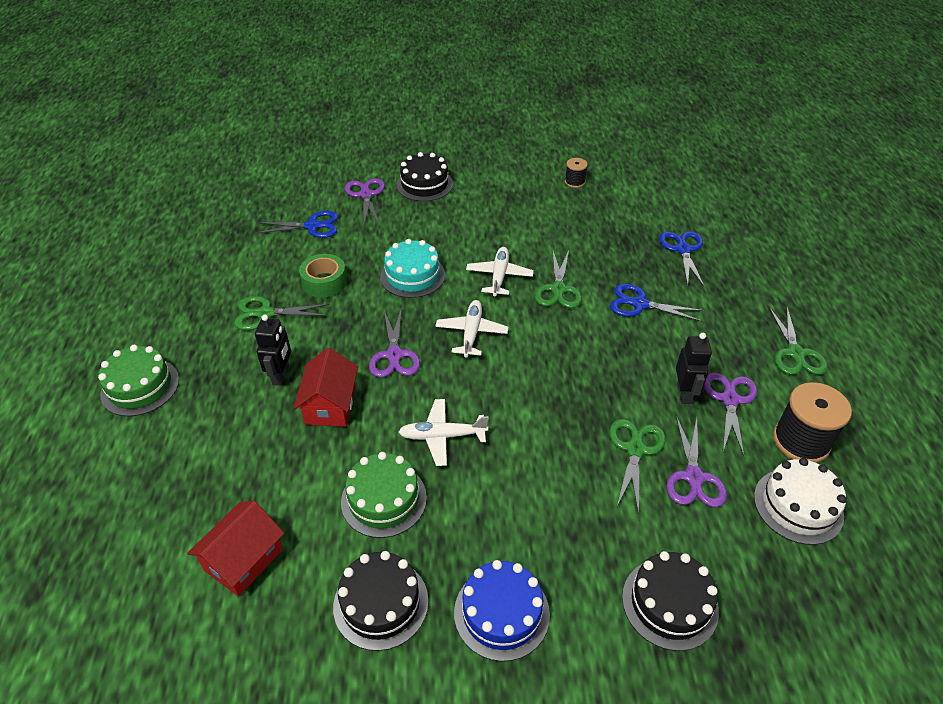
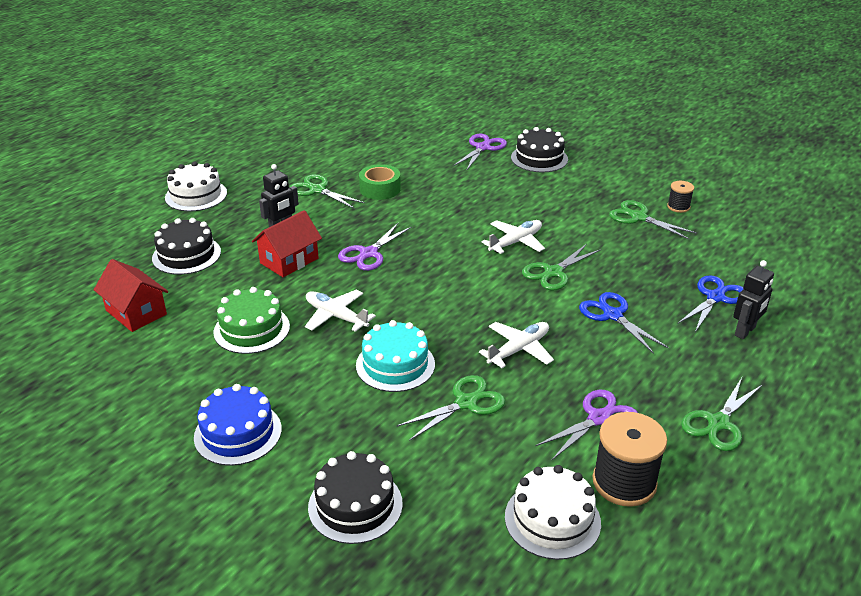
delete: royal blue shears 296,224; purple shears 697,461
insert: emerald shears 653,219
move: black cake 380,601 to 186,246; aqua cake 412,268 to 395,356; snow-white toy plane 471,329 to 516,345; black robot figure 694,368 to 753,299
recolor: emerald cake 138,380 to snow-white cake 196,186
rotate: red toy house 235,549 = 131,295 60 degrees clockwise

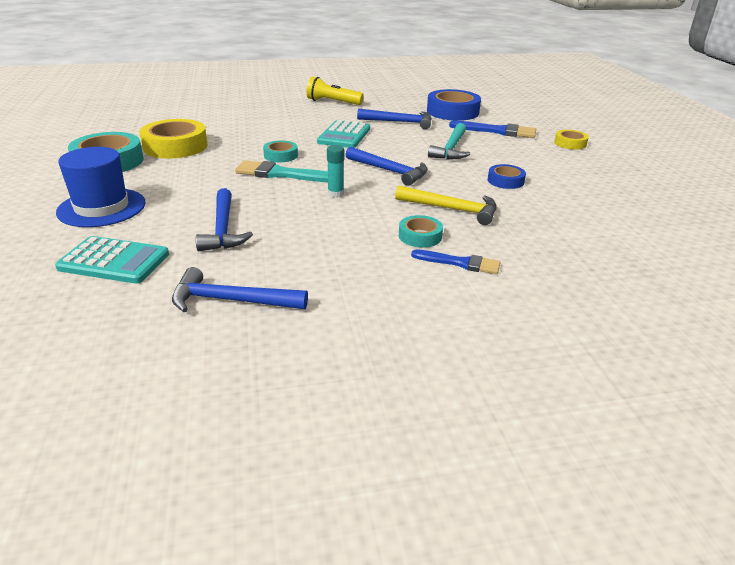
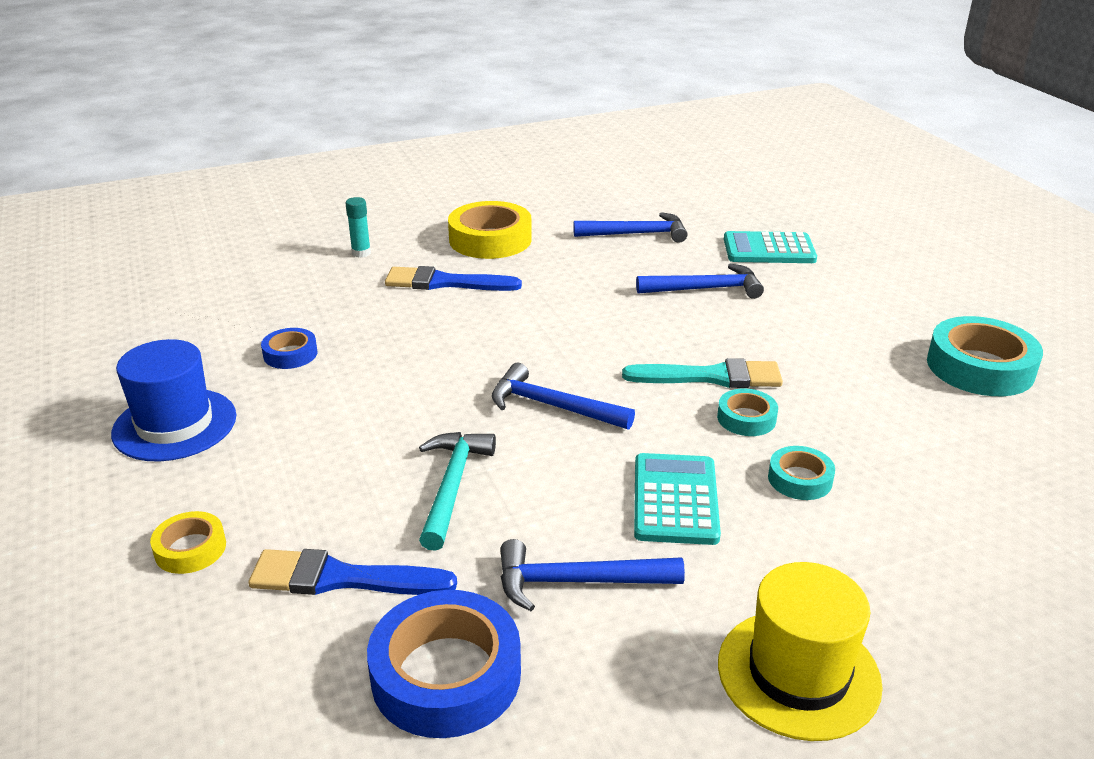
delete: yellow carpenter's hammer 445,205
move: royal blue tall hat 101,187 to 173,400; royal blue roll of tape 507,176 to 289,348; aqua glue stick 335,171 to 358,227; yellow roll of tape 173,139 to 490,230; aqua roll of tape 421,231 to 801,473
replace: yellow flashlight 335,91 to yellow tall hat 800,651
rotate: royal blue carpenter's hammer 224,219 = 700,281 105 degrees clockwise
resize: royal blue paint brush 456,262 = 453,278 x1.51

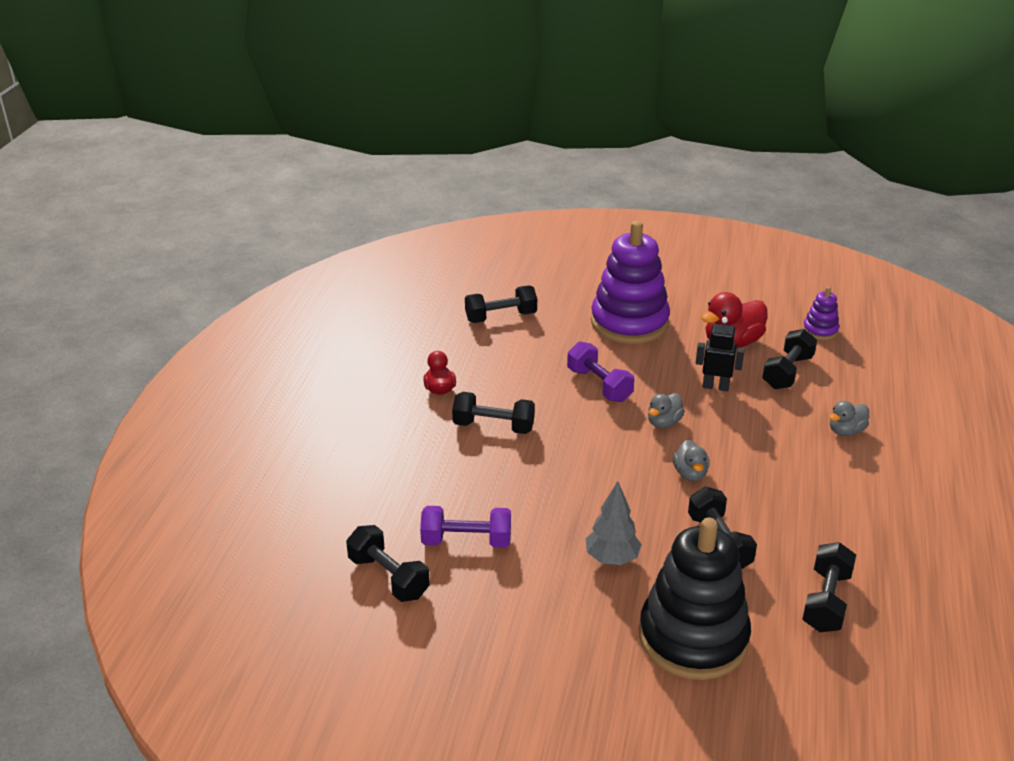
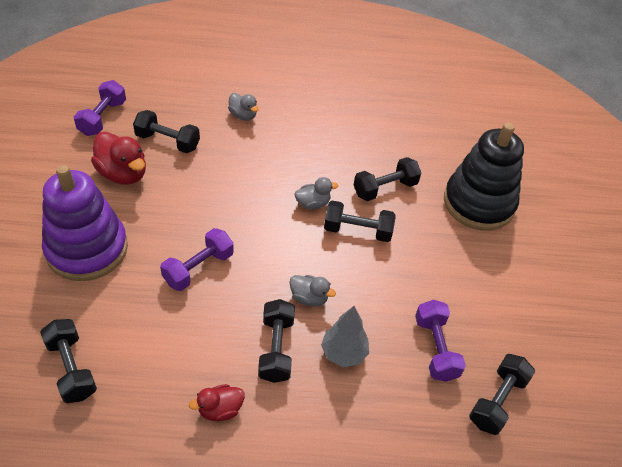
delete: black robot figure 720,354
move: ash-grey duck 666,410 to 312,291; ash-grey tree 613,523 to 345,336; black hand weight 829,587 to 360,221
replace: purple stacking toy 821,313 to purple hand weight 100,108

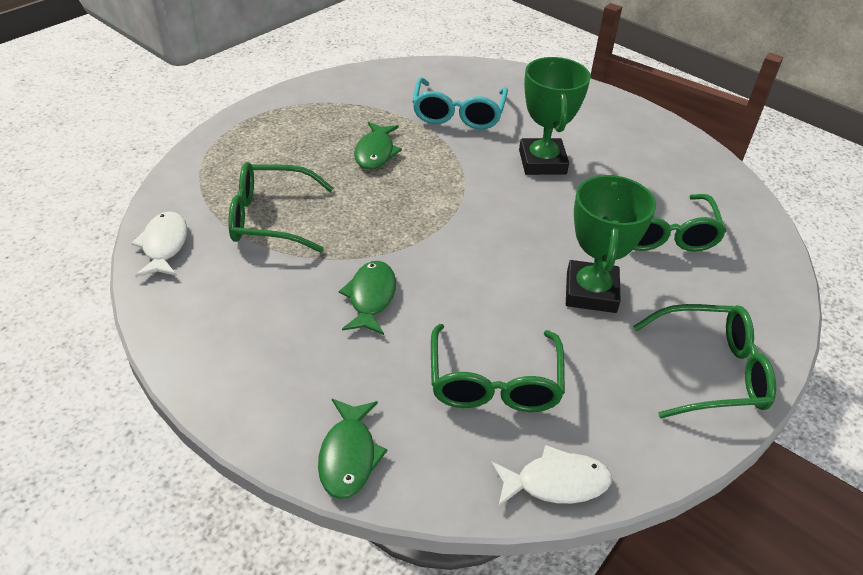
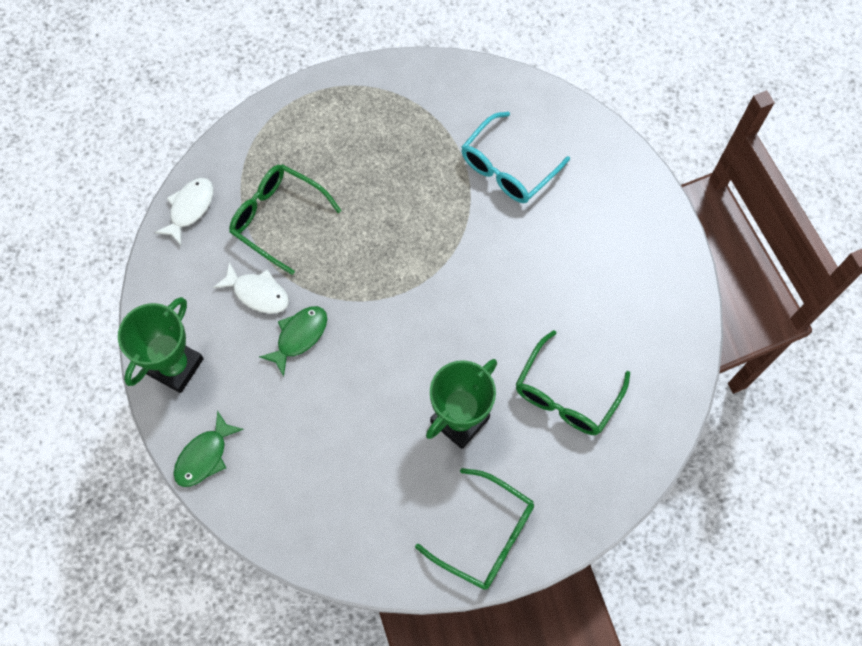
delete: emerald fish figure 378,145; emerald spectacles 498,368
move: emerald trophy 555,116 to 161,345; snow-white fish figure 551,476 to 251,288

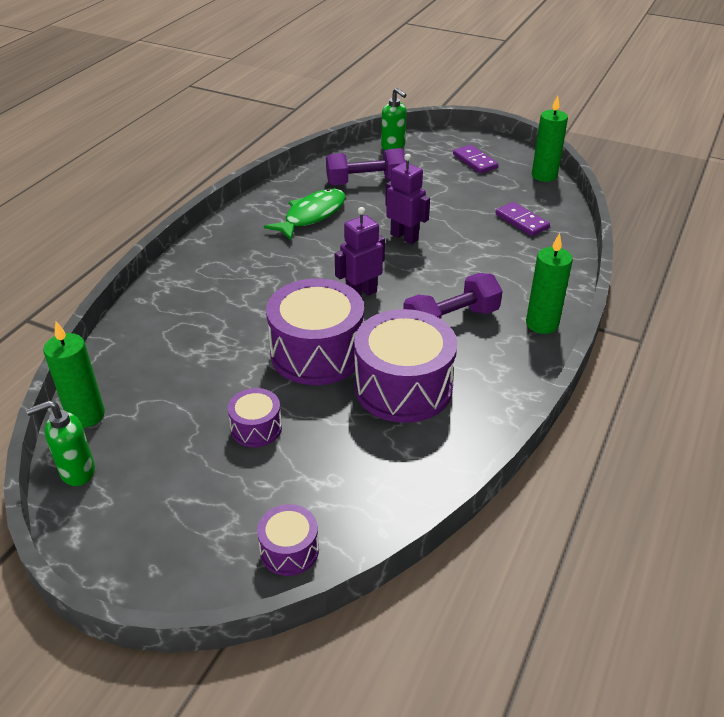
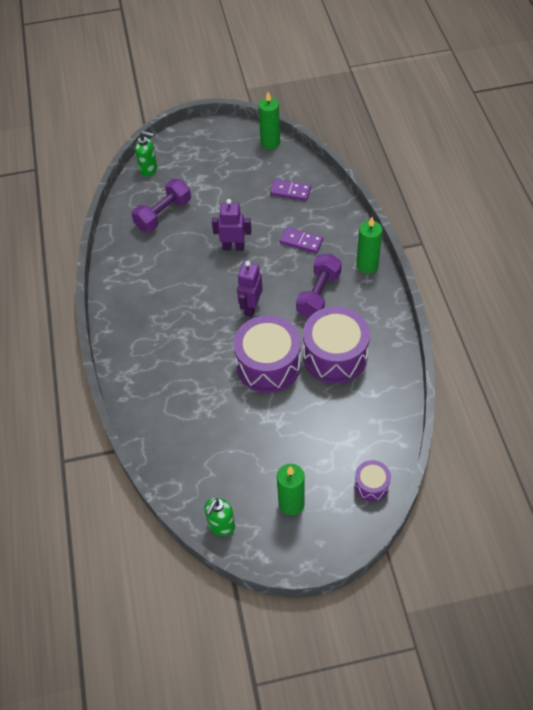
delete: purple drum 255,417; emerald fish figure 305,214
move: emerald pillar candle 74,375 to 291,489; purple domino tile 475,159 to 301,240

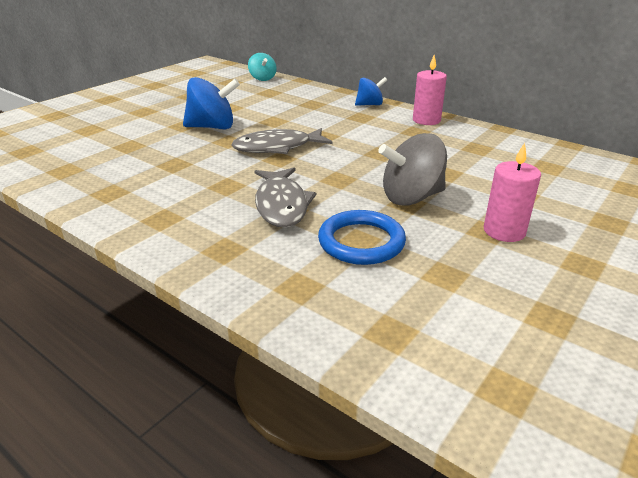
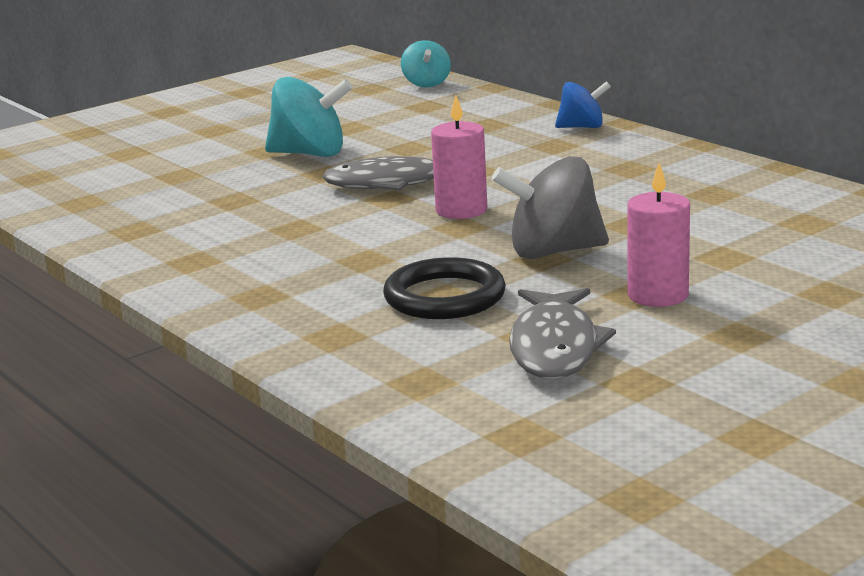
move: rose-pink pillar candle 430,90 to 459,157; ash-grey fish figure 285,197 to 562,333
recolor: royal blue toy top 211,103 to aqua toy top 309,117; royal blue ring 362,237 to black ring 444,288

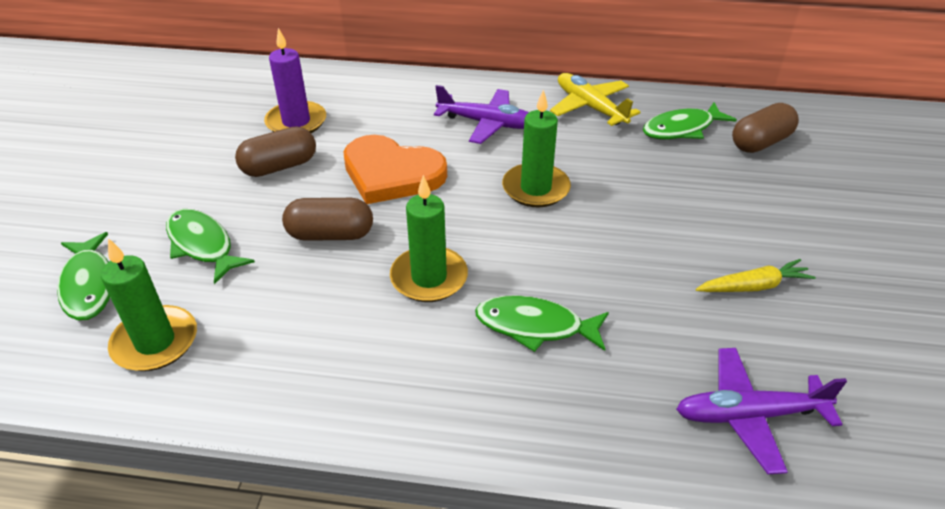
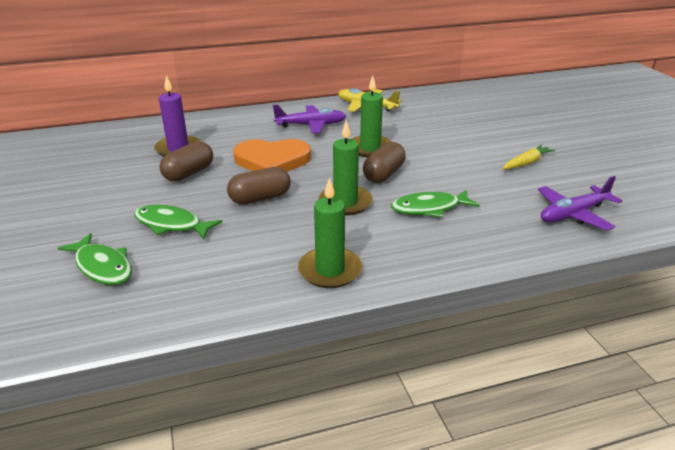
delete: emerald fish figure 689,120
move: emerald pillar candle 149,304 to 330,233; dark brown capsule 765,128 to 384,162

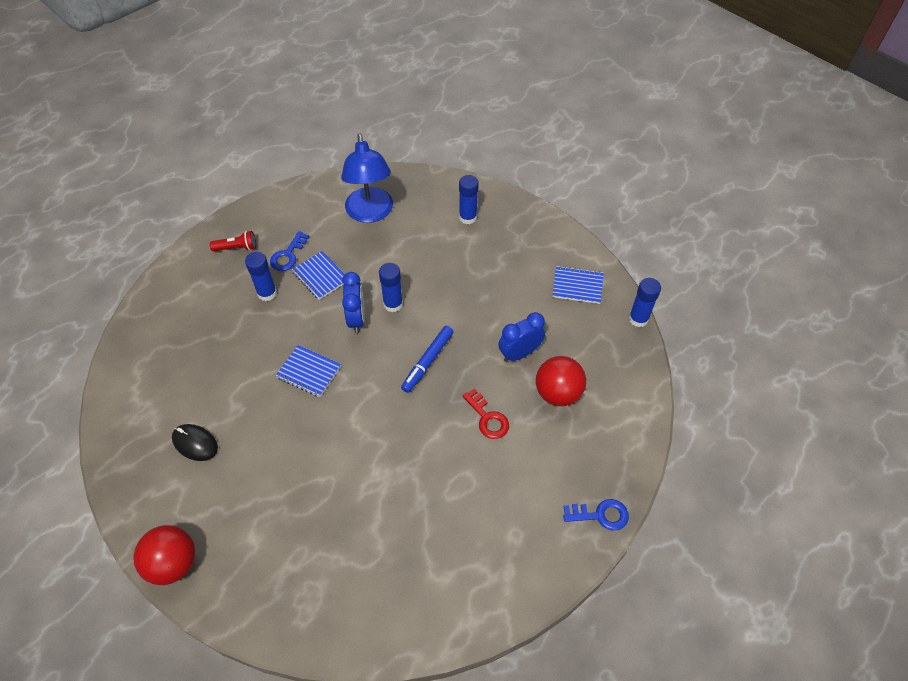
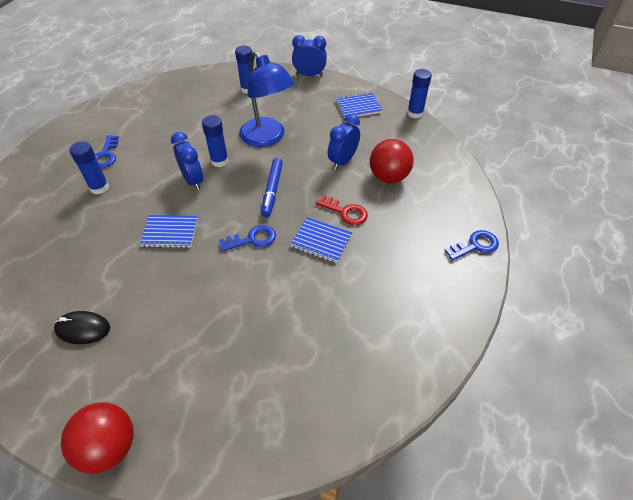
delete: red flashlight 233,241
insert: royal blue door key 247,238; royal blue bedside clock 309,55
move: royal blue desk lamp 367,178 to 266,99; royal blue exercise book 318,275 to 321,240

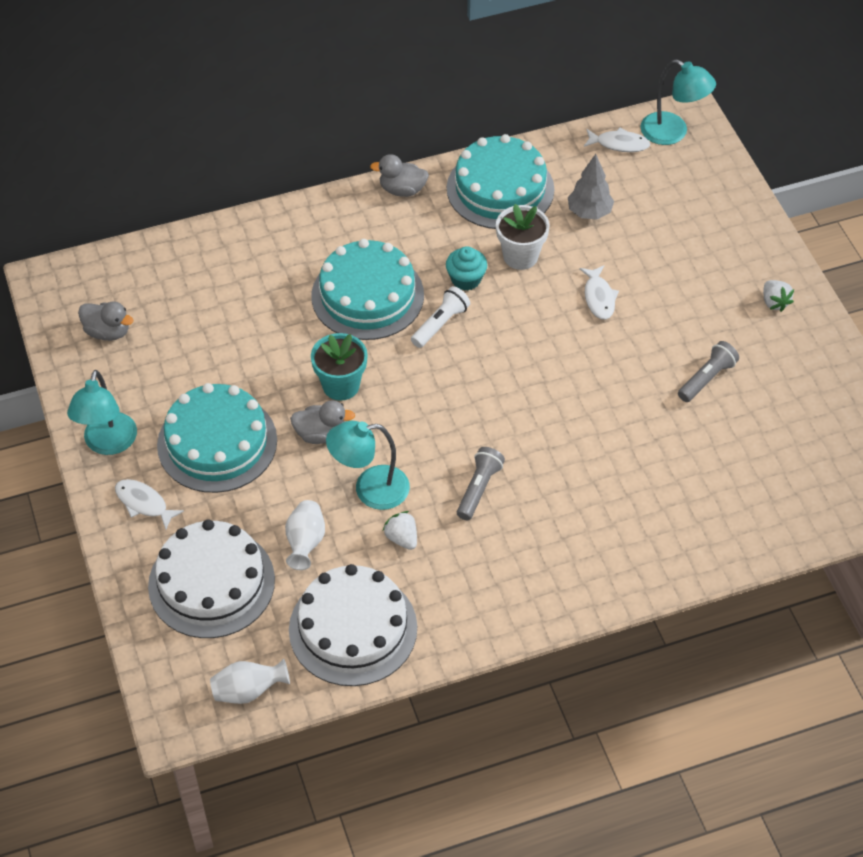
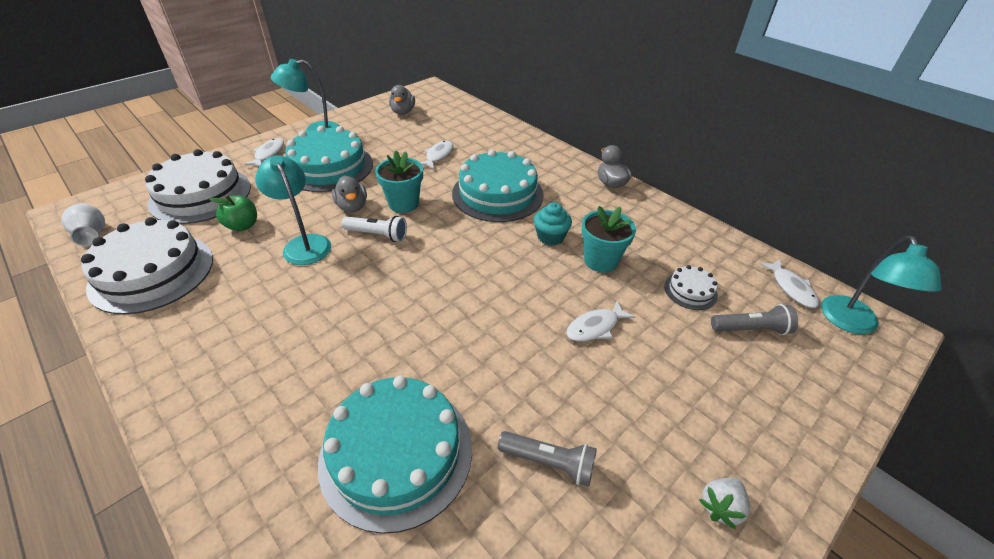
delete: snow-white toy strawberry 400,530
insert: snow-white fish figure 436,155
move: aqua cake 500,181 to 395,455; snow-white flashlight 440,317 to 374,229; ash-grey flashlight 481,483 to 754,319
replace: snow-white vase 305,535 to emerald apple 233,213; ash-grey tree 591,186 to snow-white cake 691,287
recolor: snow-white potted plant 523,237 to aqua potted plant 608,239

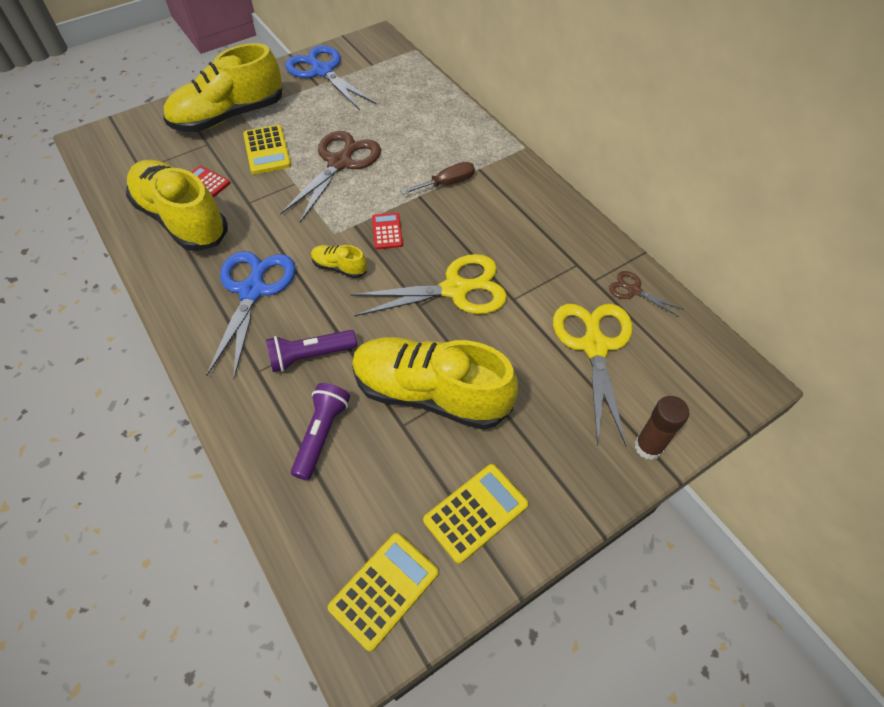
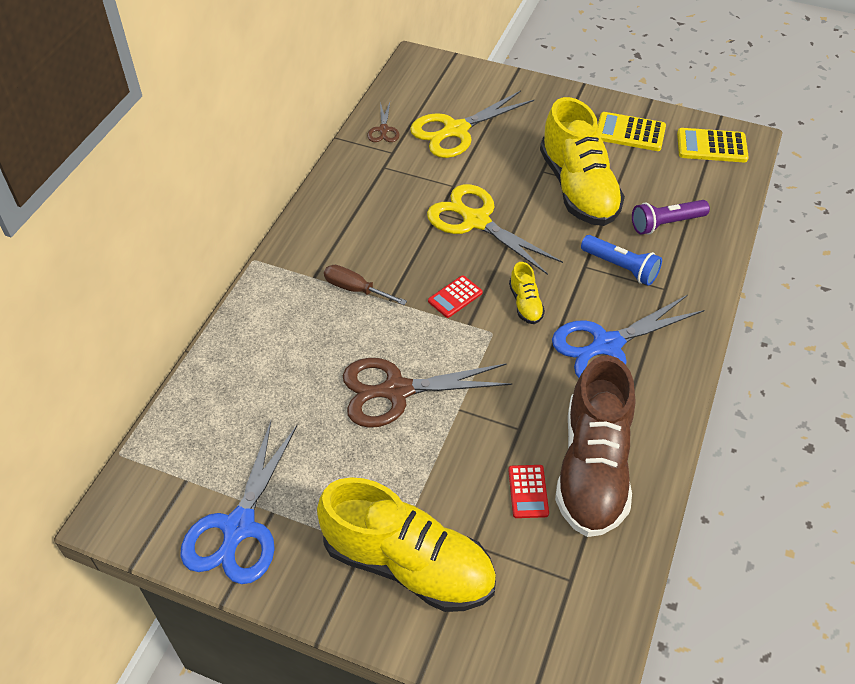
delete: yellow calculator 267,149; dark brown glue stick 662,428
recolor: yellow lace-up shoe 177,205 to dark brown lace-up shoe 595,446; purple flashlight 311,351 to royal blue flashlight 621,260

